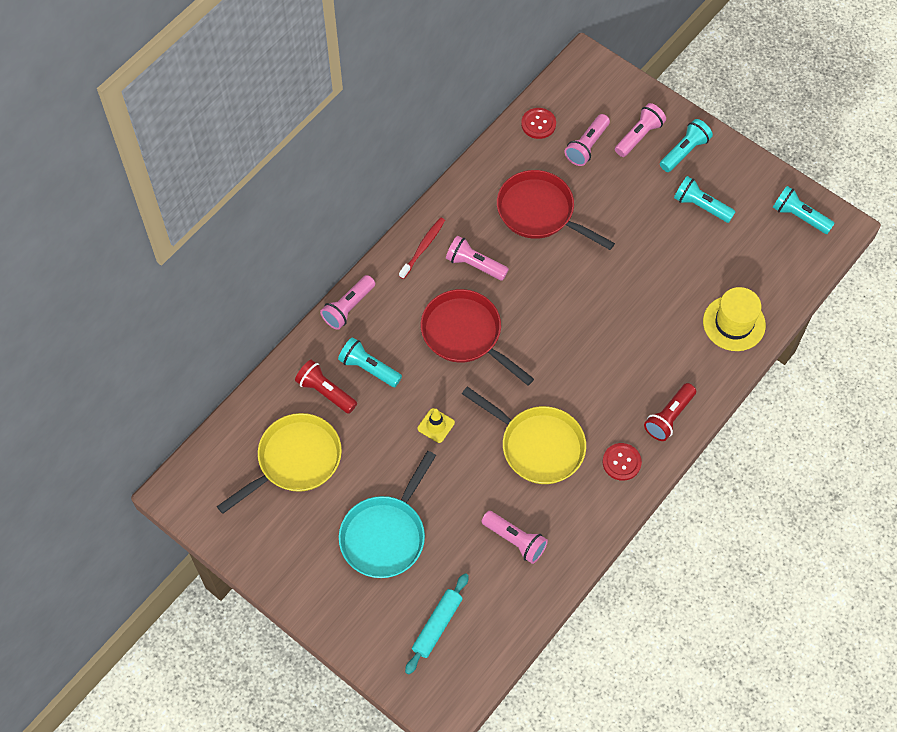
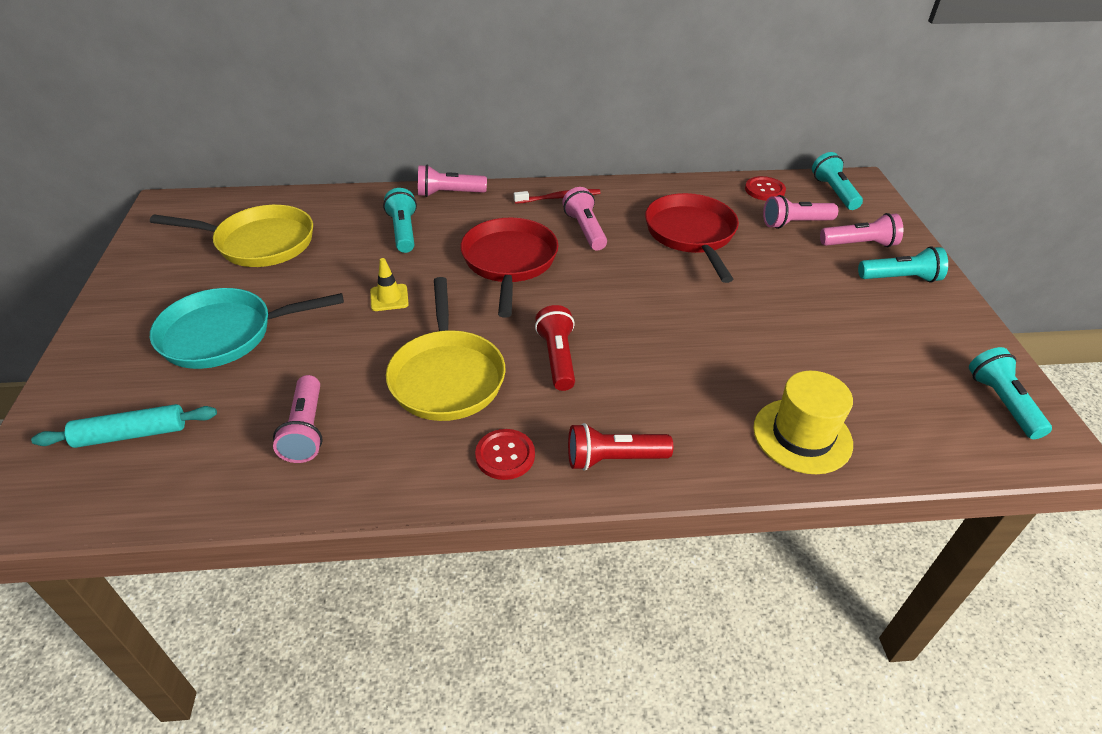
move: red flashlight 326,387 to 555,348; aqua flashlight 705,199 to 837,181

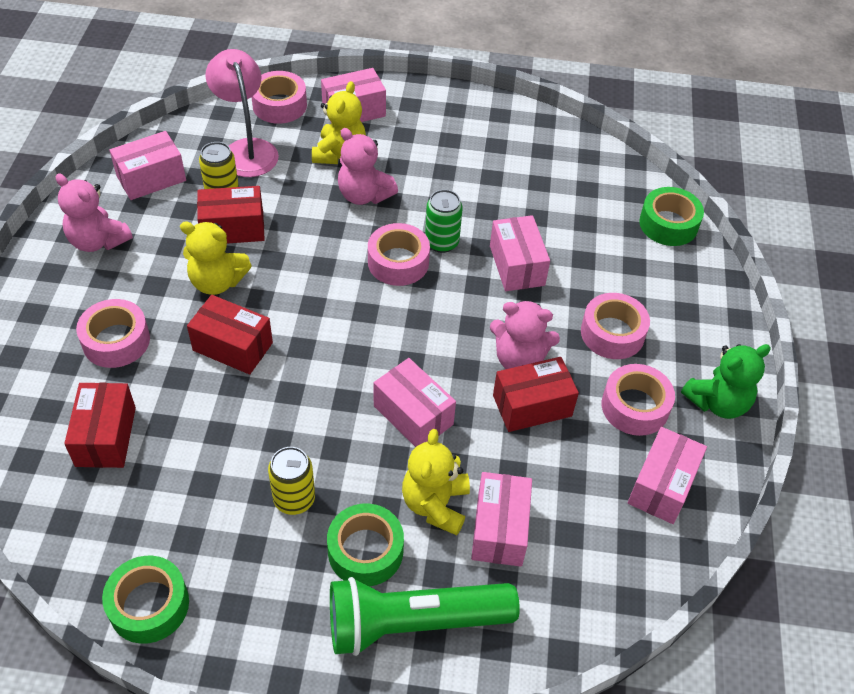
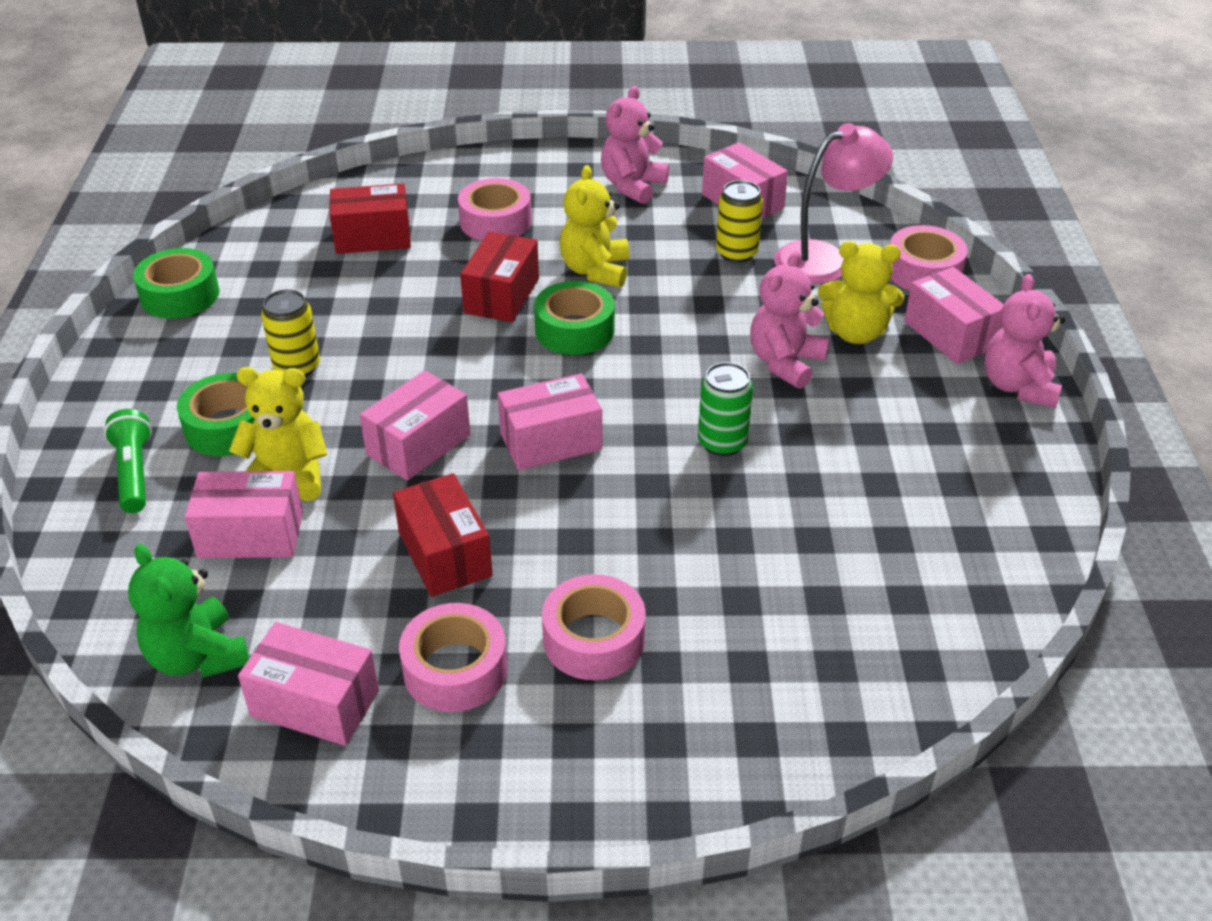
delete: red package 231,215; rose-pink roll of tape 399,254
move: emerald teddy 726,381 to 188,611; rose-pink package 520,253 to 550,421; emerald roll of tape 671,216 to 574,318; rose-pink teddy 525,334 to 1024,341
resize: emerald flashlight 425,616 = 128,461 x0.54

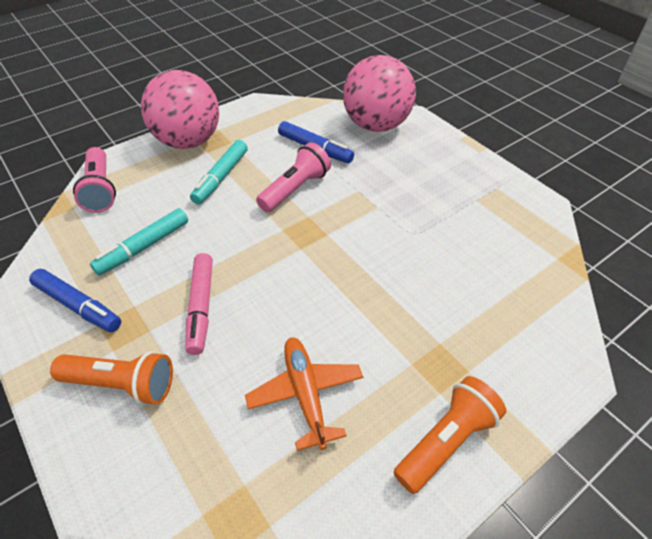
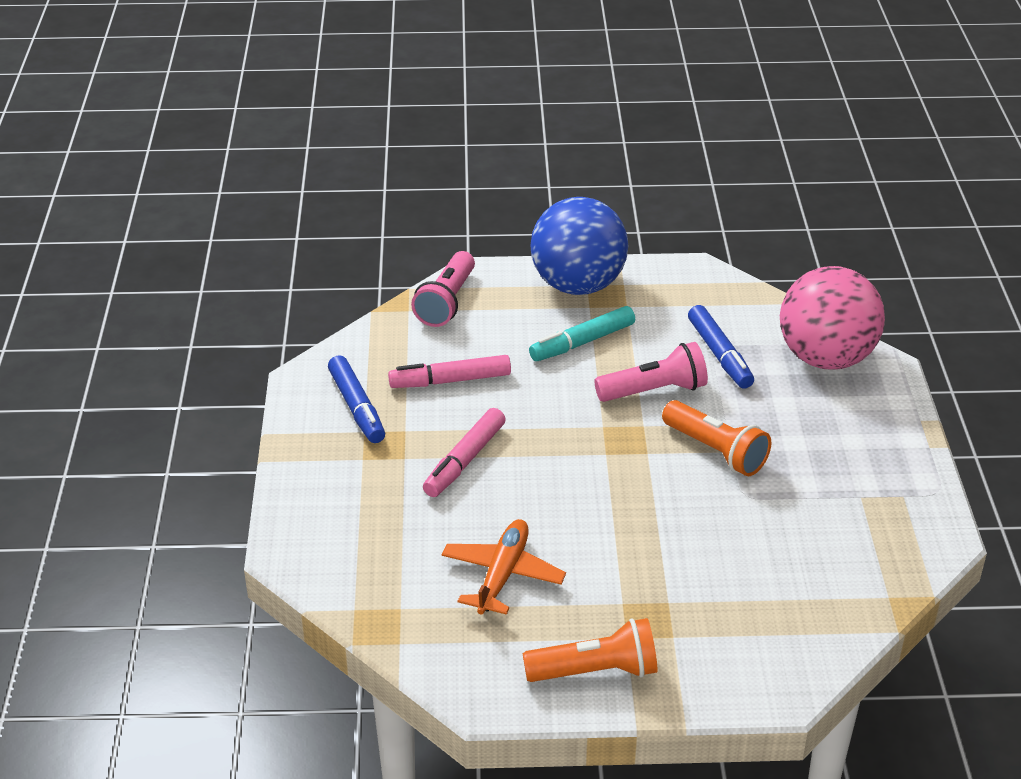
move: bright orange flashlight 111,378 to 716,438
recolor: aqua felt pen 139,241 to rose-pink felt pen 449,371; rose-pink play ball 180,109 to royal blue play ball 579,246

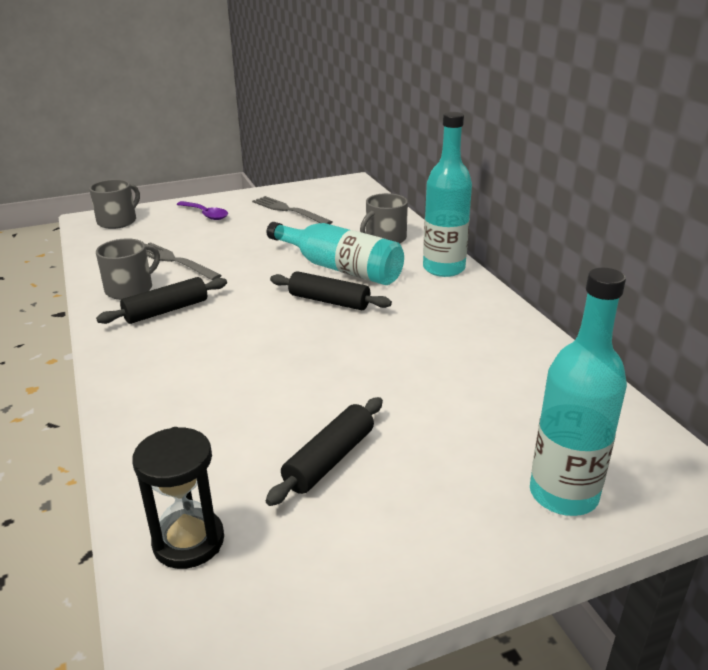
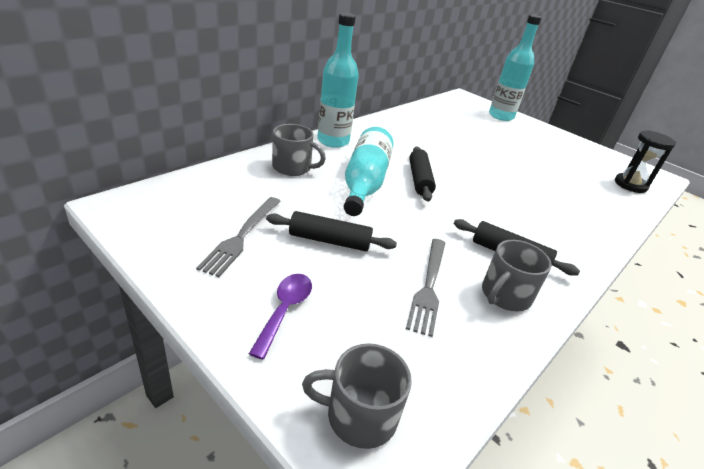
move: black rolling pin 324,451 to 331,231
rotate: ash-grey tea mug 128,269 = 517,275 60 degrees counterclockwise

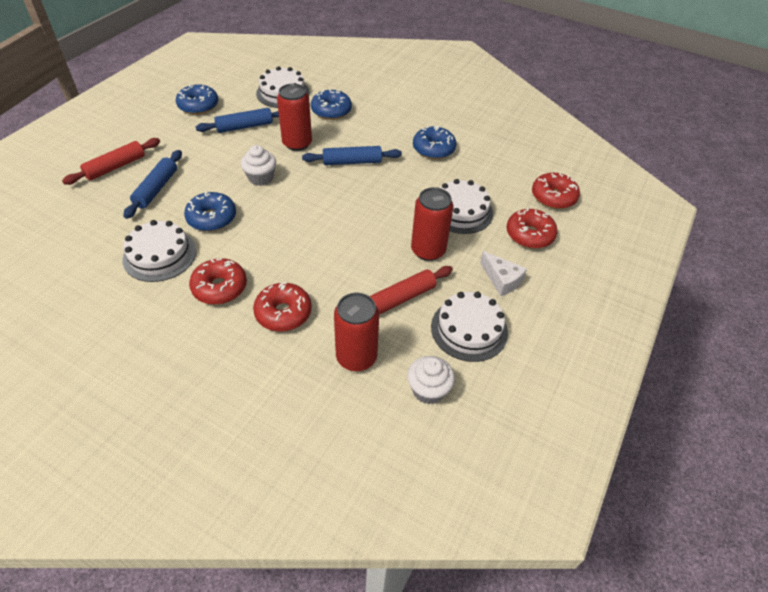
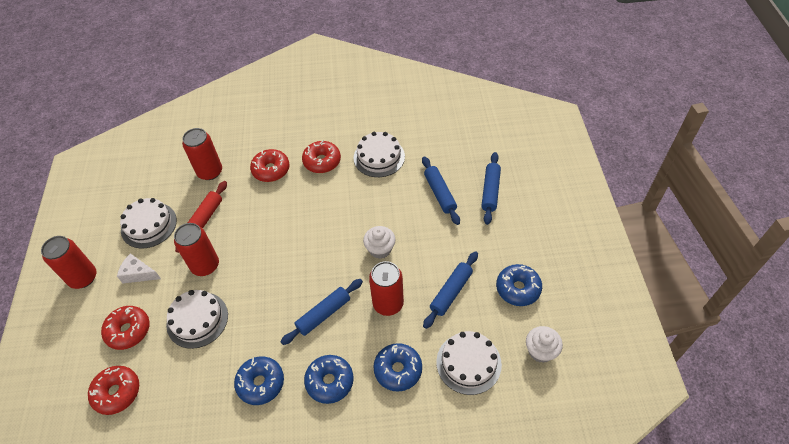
insert: red tin 68,262
move: royal blue glazed donut 210,211 to 328,379; snow-white fairy cake 431,380 to 544,344
recolor: red rolling pin 111,161 to royal blue rolling pin 491,188

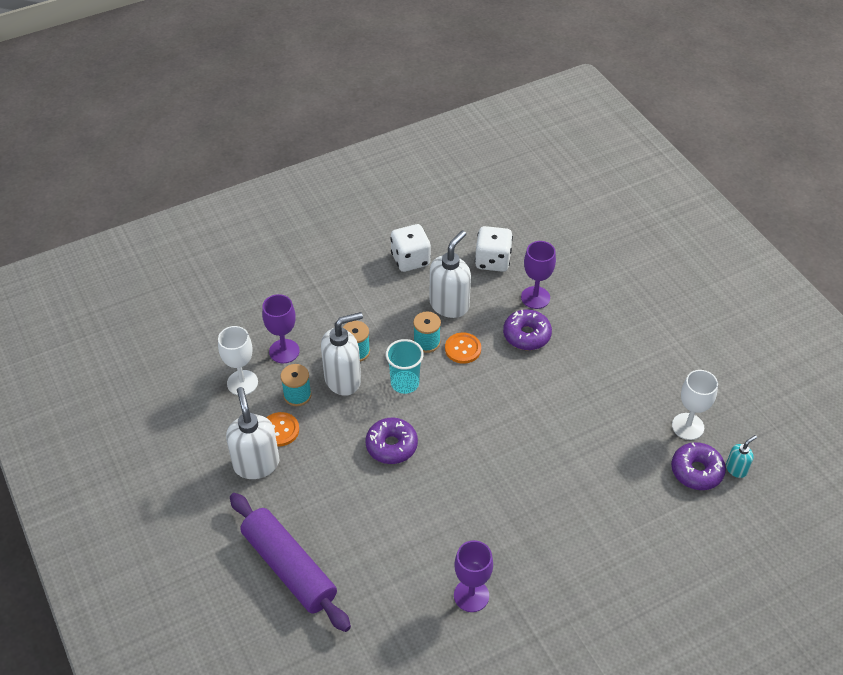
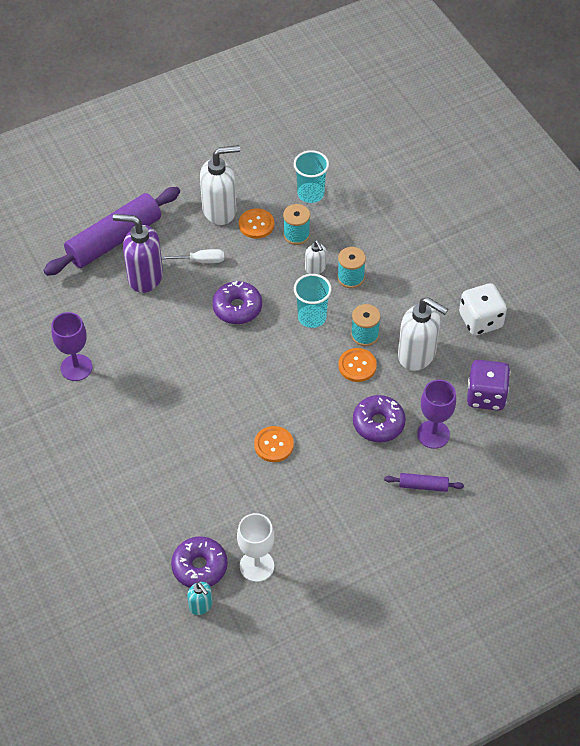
delete: purple wine glass 281,328
insert: purple soap dispenser 138,253; snow-white flat screwdriver 192,256; bright orange shirt button 274,444; purple rolling pin 424,482
replace: snow-white wine glass 238,360 to aqua tumbler 311,176
recolor: snow-white dice 494,249 to purple dice 488,385
resize: snow-white soap dispenser 342,354 = 315,257 x0.50

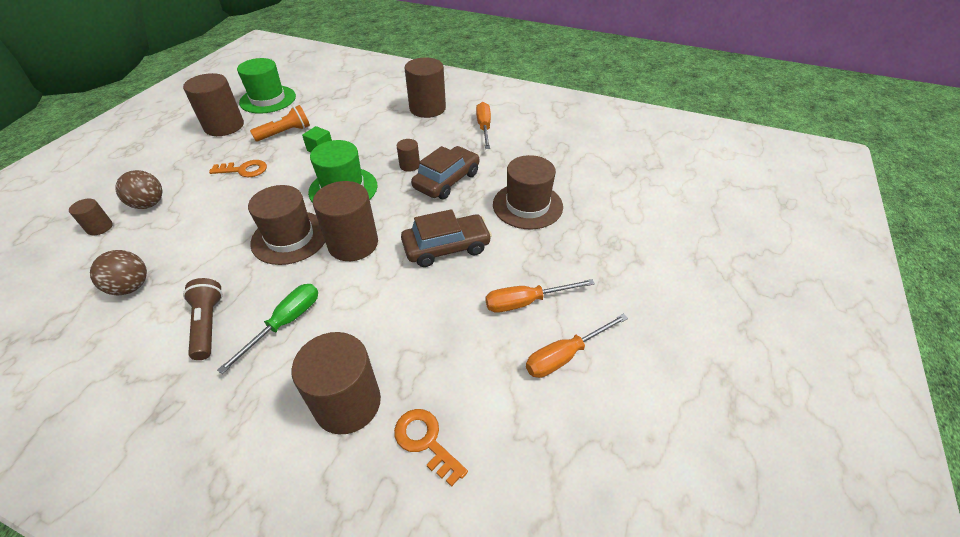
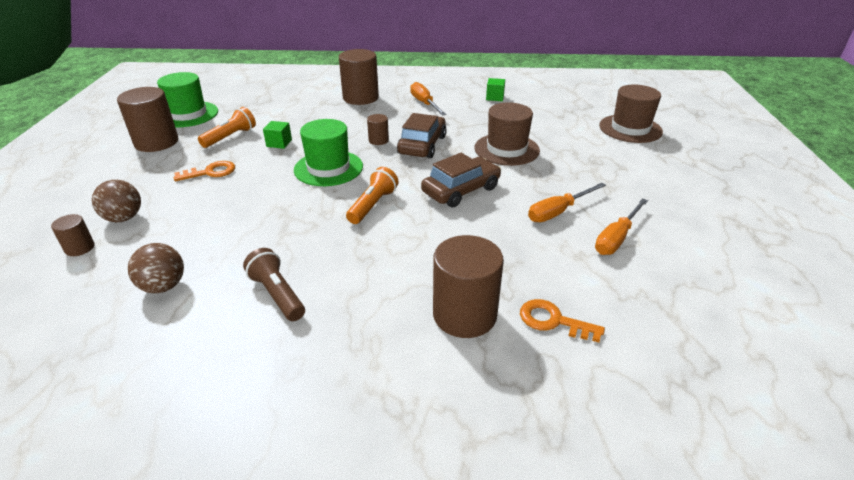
delete: emerald flat screwdriver 267,329
insert: emerald cube 495,89
move: dark brown tall hat 286,225 to 631,113
replace: dark brown cylinder 345,221 to bright orange flashlight 372,195

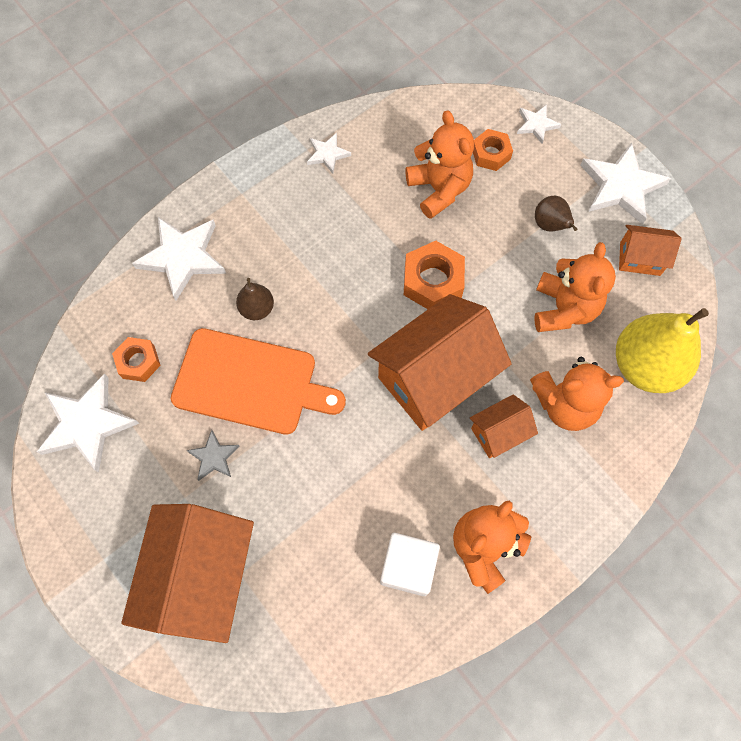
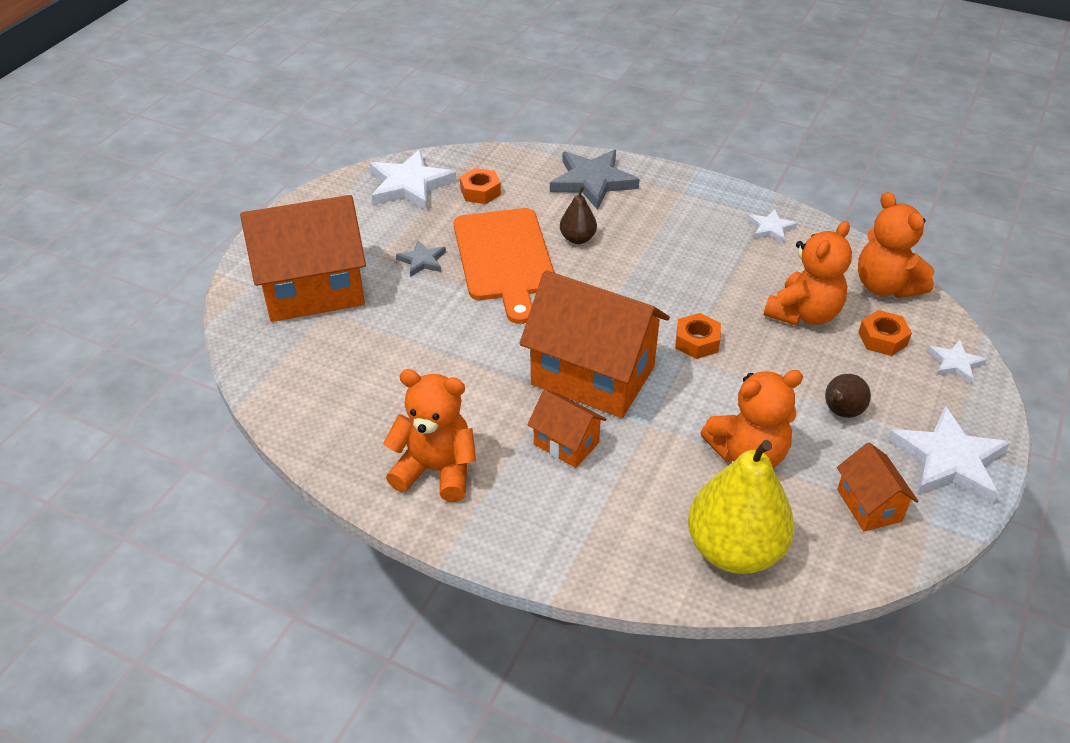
delete: snow-white cube 410,564
move: bright orange teddy 577,394 to 896,245
recolor: snow-white star shape 179,259 to ash-grey star shape 595,180
resize: bright orange hex nut 434,275 = 698,336 x0.65

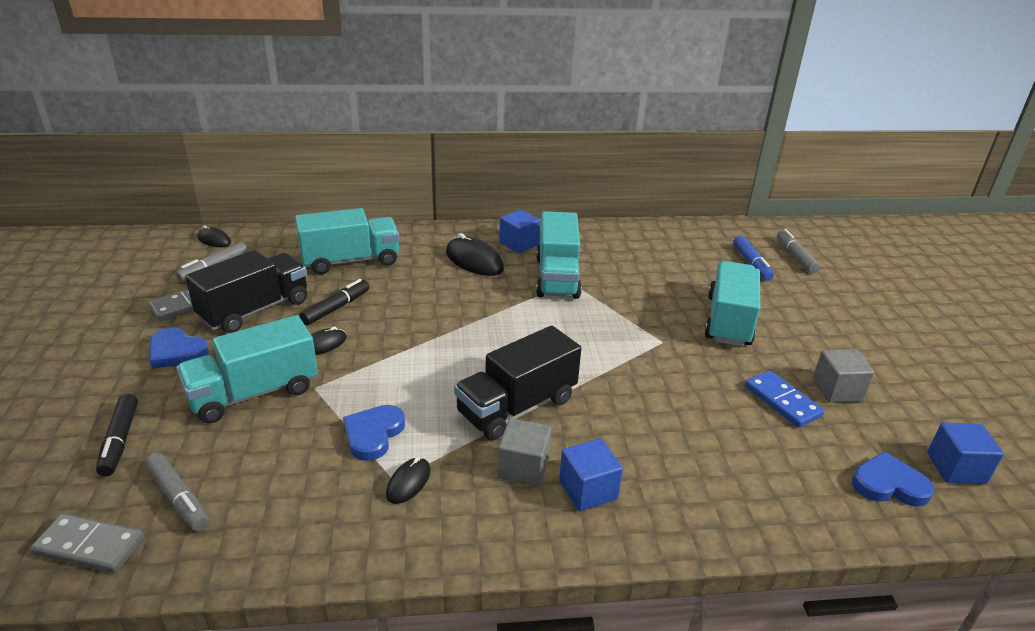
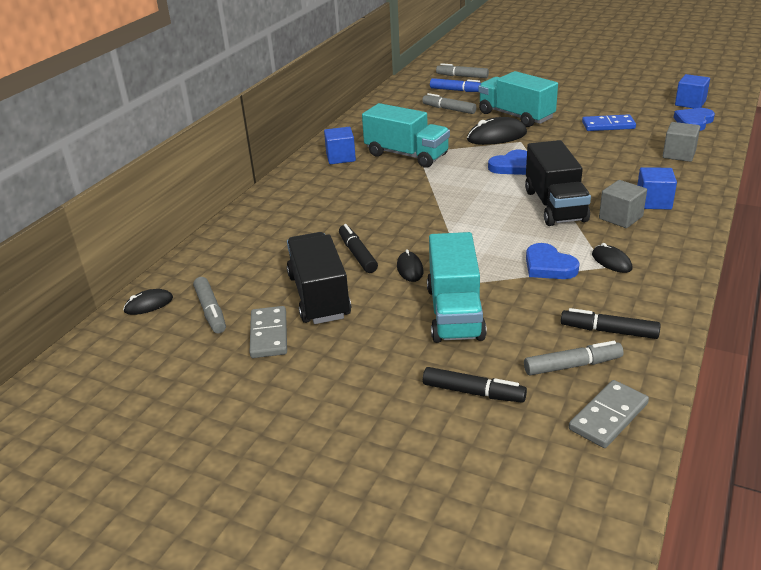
delete: aqua toy truck 347,241
insert: ash-grey felt pen 449,103; black felt pen 611,323
move: black computer mouse 475,254 to 497,131; royal blue love heart 179,347 to 507,162; ash-grey cube 844,376 to 681,142

